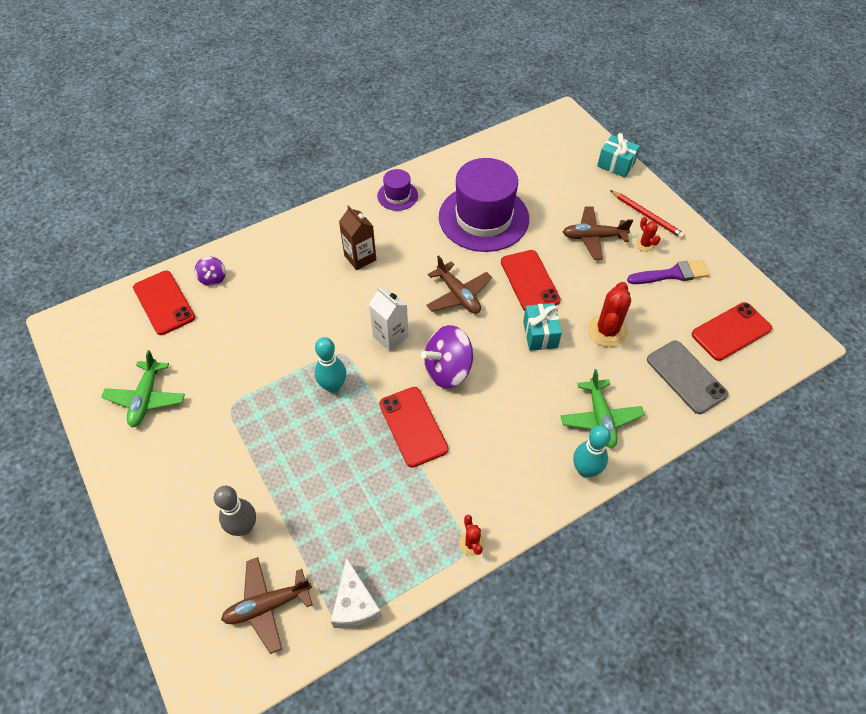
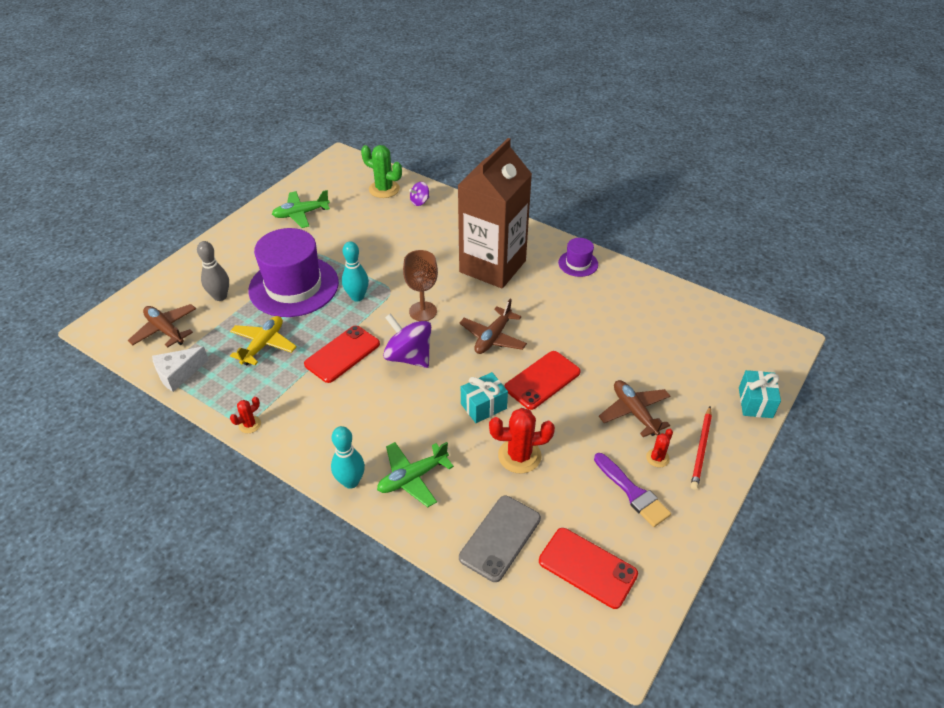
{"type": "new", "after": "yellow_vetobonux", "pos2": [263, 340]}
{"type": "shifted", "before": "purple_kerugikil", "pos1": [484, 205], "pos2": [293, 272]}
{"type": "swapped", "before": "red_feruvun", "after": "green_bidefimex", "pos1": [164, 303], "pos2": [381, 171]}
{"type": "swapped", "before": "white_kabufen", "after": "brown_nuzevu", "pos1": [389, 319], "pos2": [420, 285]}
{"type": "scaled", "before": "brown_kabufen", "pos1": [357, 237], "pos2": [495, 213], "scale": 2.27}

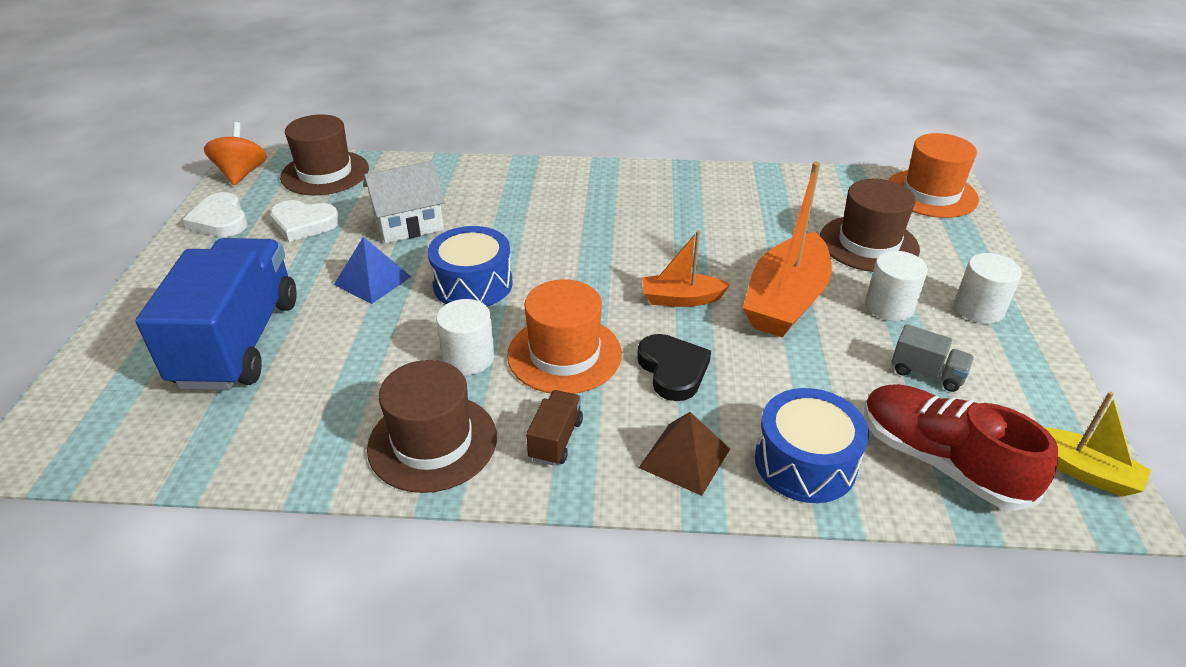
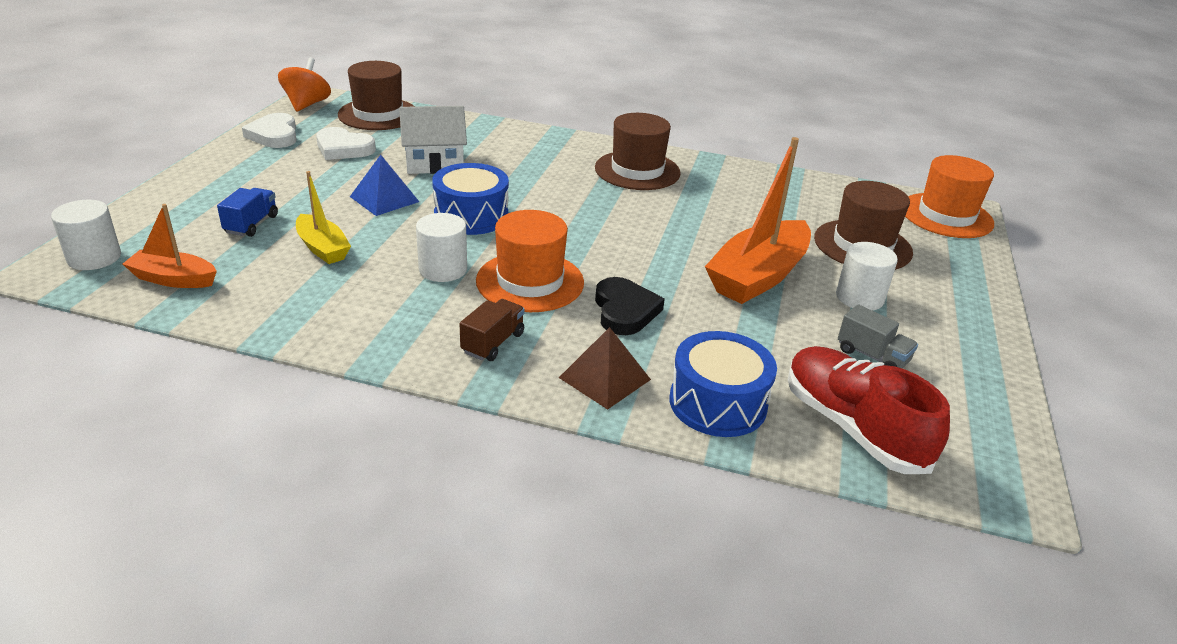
{"type": "shifted", "before": "brown_kerugikil", "pos1": [432, 426], "pos2": [638, 151]}
{"type": "shifted", "before": "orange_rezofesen", "pos1": [686, 268], "pos2": [170, 246]}
{"type": "shifted", "before": "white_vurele", "pos1": [988, 288], "pos2": [86, 235]}
{"type": "shifted", "before": "yellow_rezofesen", "pos1": [1097, 444], "pos2": [323, 217]}
{"type": "scaled", "before": "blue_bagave", "pos1": [216, 314], "pos2": [247, 212], "scale": 0.4}

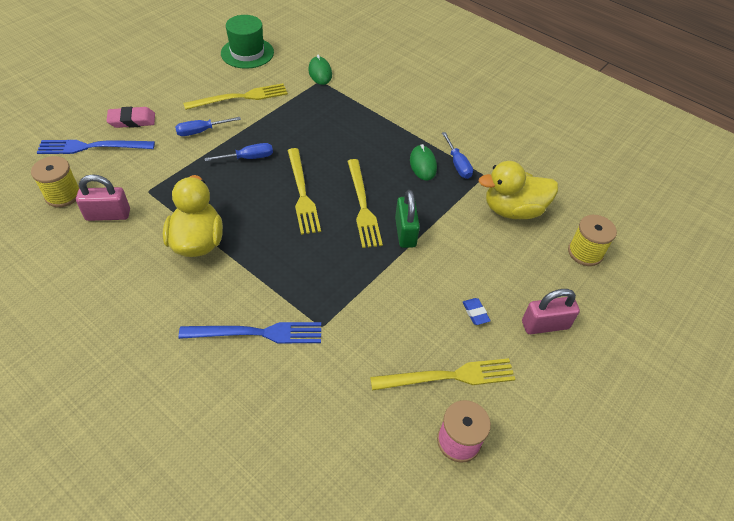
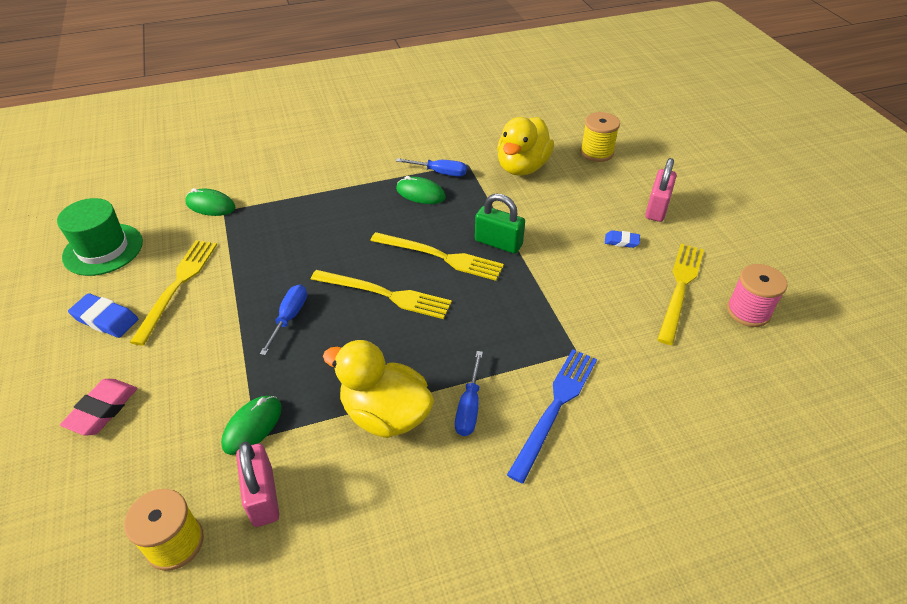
{"type": "gone", "before": "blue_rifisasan", "pos1": [96, 147]}
{"type": "new", "after": "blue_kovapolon", "pos2": [103, 315]}
{"type": "new", "after": "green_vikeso", "pos2": [251, 425]}
{"type": "shifted", "before": "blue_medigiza", "pos1": [208, 126], "pos2": [469, 393]}
{"type": "rotated", "before": "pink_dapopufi", "pos1": [103, 197], "pos2": [257, 484], "turn": -45}

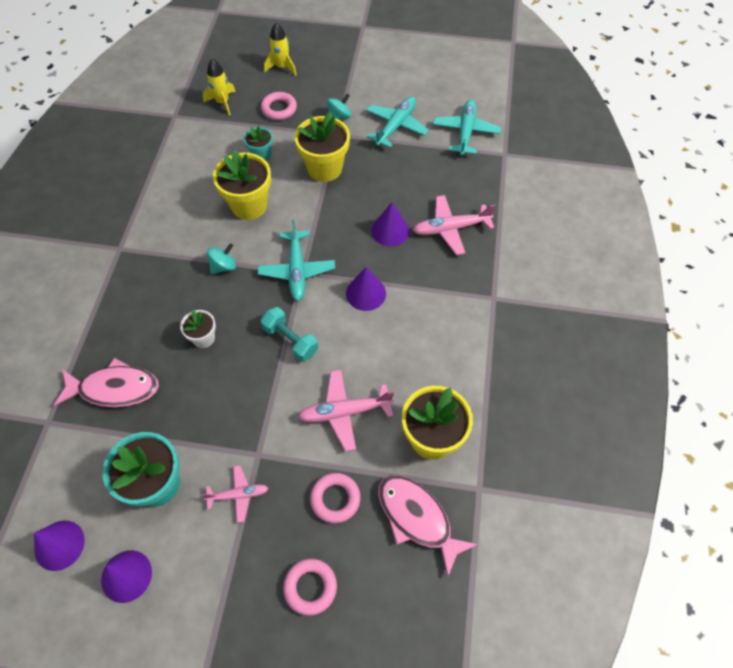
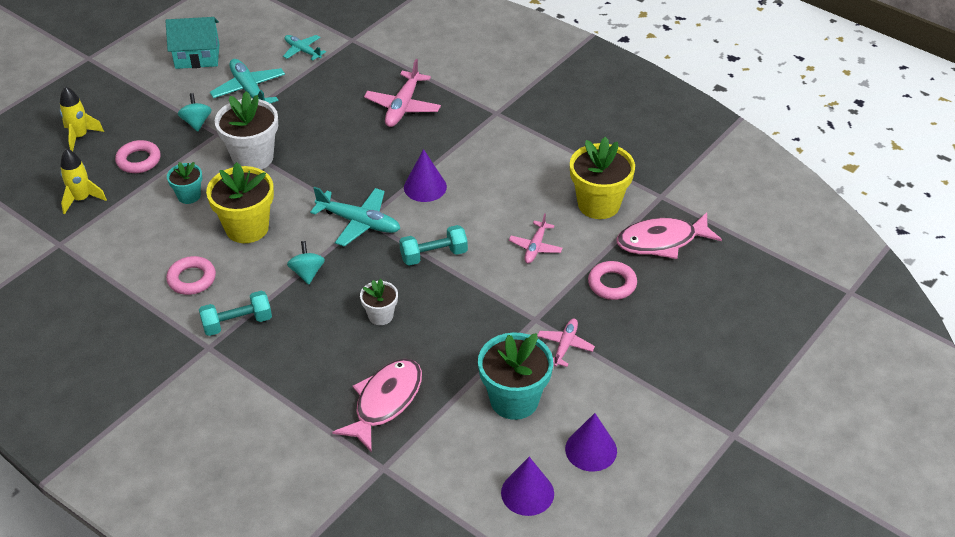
{"type": "gone", "before": "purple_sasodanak", "pos1": [391, 224]}
{"type": "new", "after": "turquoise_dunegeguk", "pos2": [192, 43]}
{"type": "new", "after": "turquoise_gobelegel", "pos2": [235, 313]}
{"type": "shifted", "before": "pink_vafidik", "pos1": [310, 587], "pos2": [191, 275]}
{"type": "repainted", "before": "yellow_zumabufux", "after": "white_zumabufux", "pos1": [322, 147], "pos2": [246, 130]}
{"type": "scaled", "before": "pink_vetobonux", "pos1": [346, 410], "pos2": [535, 238], "scale": 0.62}
{"type": "scaled", "before": "turquoise_vetobonux", "pos1": [467, 128], "pos2": [304, 47], "scale": 0.62}

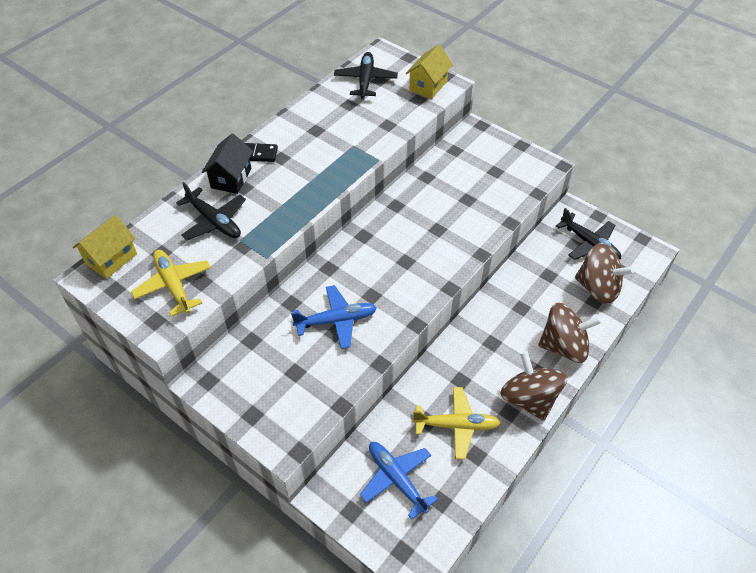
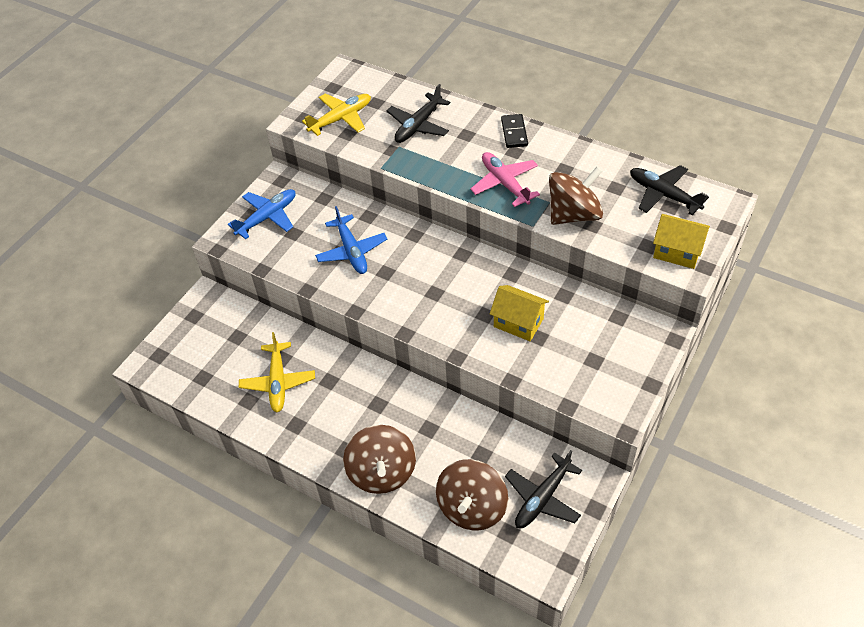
{"type": "gone", "before": "black_dunegeguk", "pos1": [227, 163]}
{"type": "new", "after": "pink_vetobonux", "pos2": [505, 179]}
{"type": "shifted", "before": "yellow_dunegeguk", "pos1": [105, 247], "pos2": [519, 313]}
{"type": "shifted", "before": "blue_vetobonux", "pos1": [399, 481], "pos2": [262, 214]}
{"type": "shifted", "before": "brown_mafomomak", "pos1": [533, 386], "pos2": [576, 196]}
{"type": "rotated", "before": "black_vetobonux", "pos1": [366, 75], "pos2": [669, 190], "turn": -135}

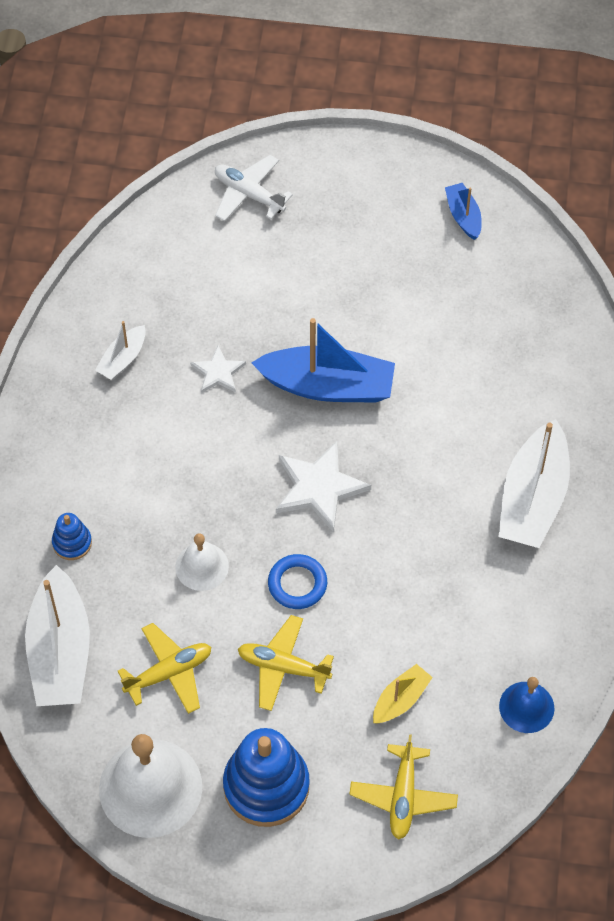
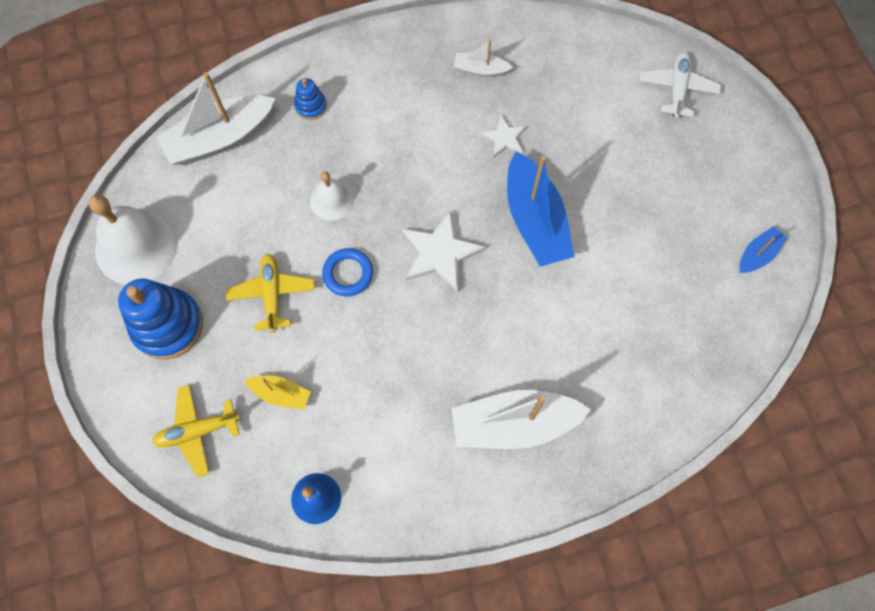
{"type": "gone", "before": "yellow_vetobonux", "pos1": [164, 668]}

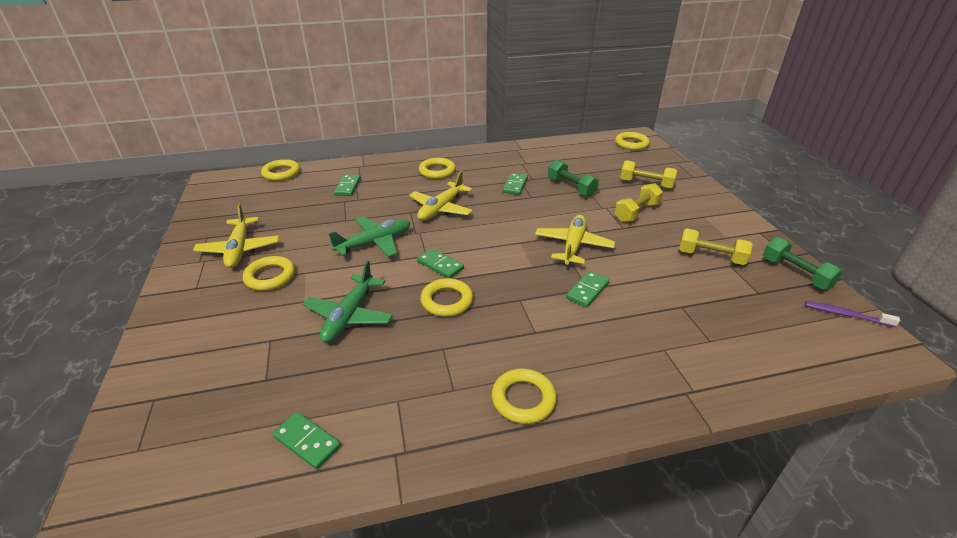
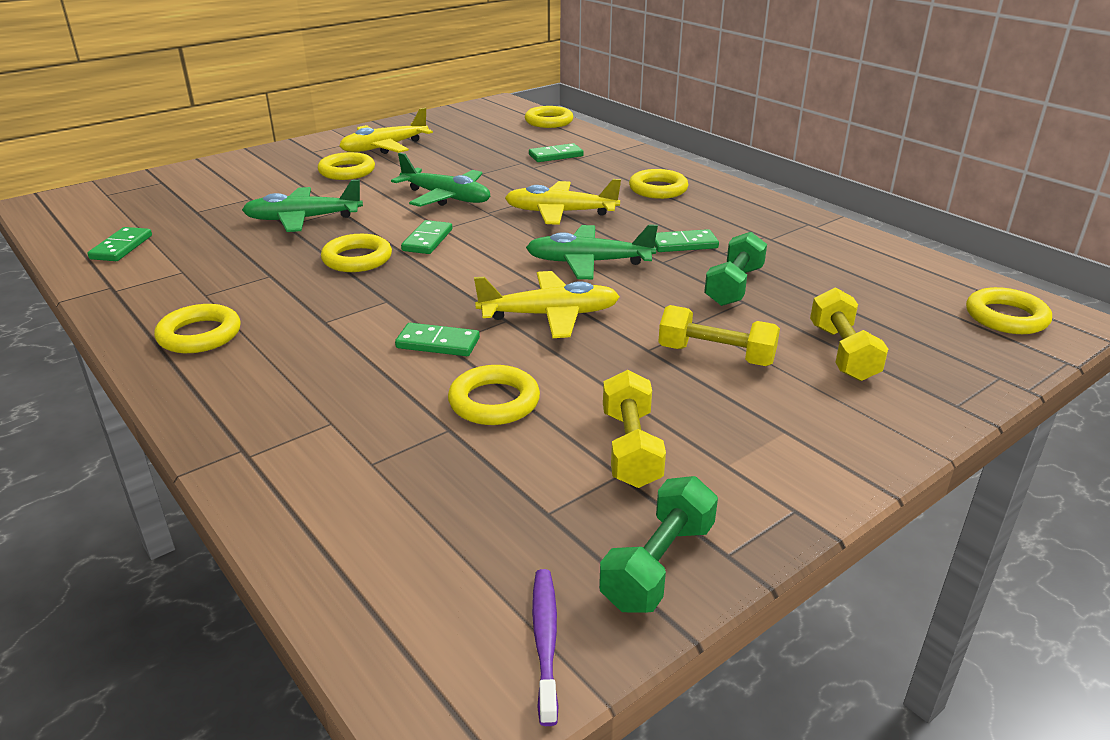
{"type": "new", "after": "yellow_vafidik", "pos2": [494, 395]}
{"type": "new", "after": "green_vetobonux", "pos2": [592, 252]}

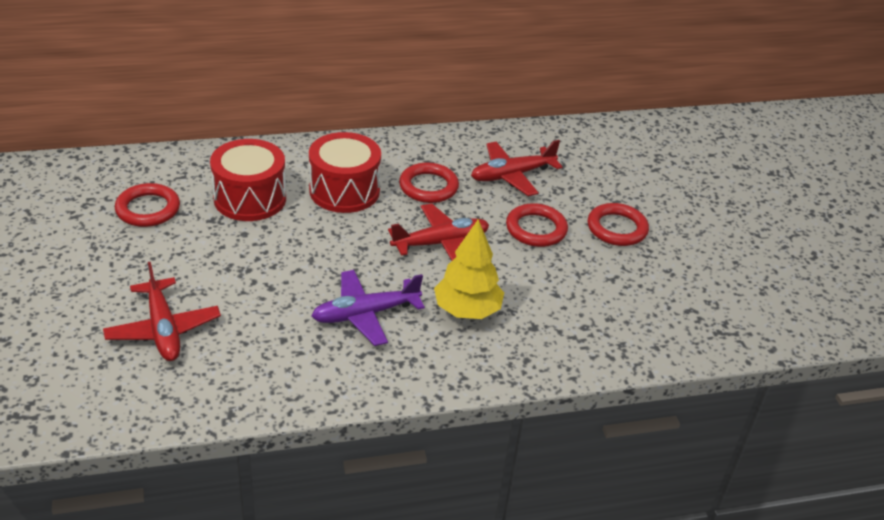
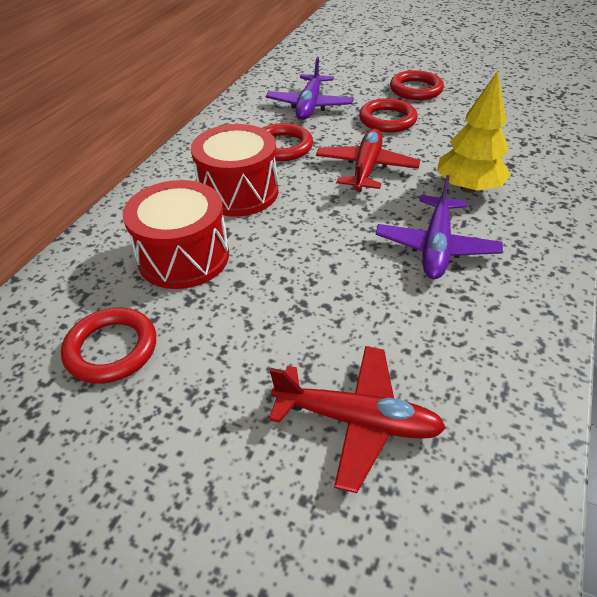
{"type": "repainted", "before": "red_vetobonux", "after": "purple_vetobonux", "pos1": [516, 168], "pos2": [310, 88]}

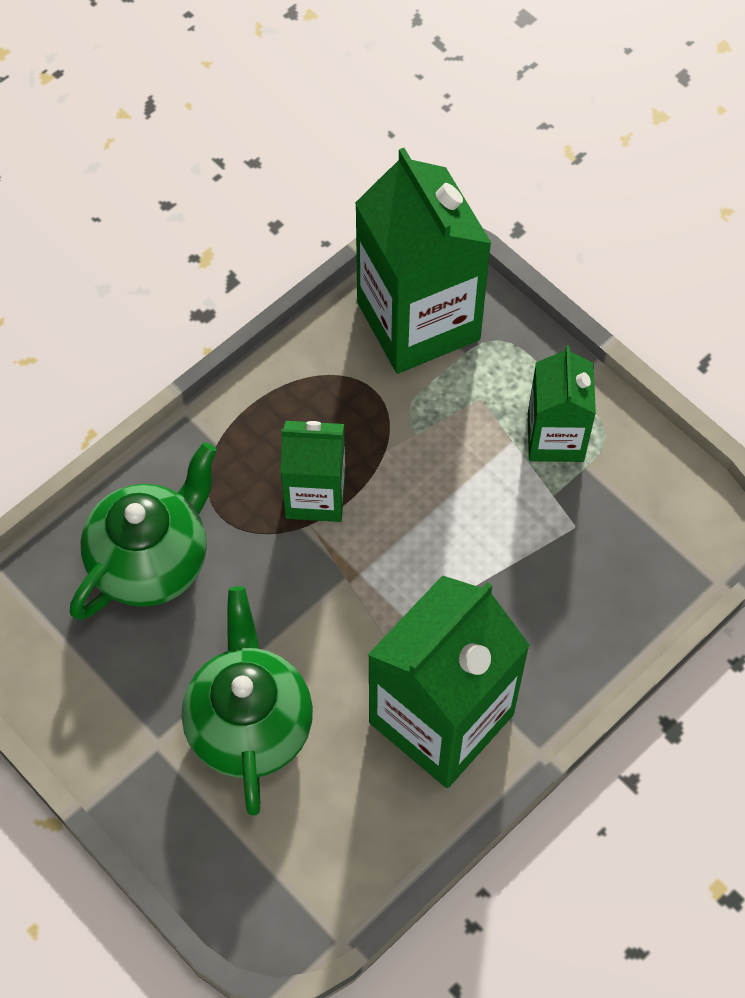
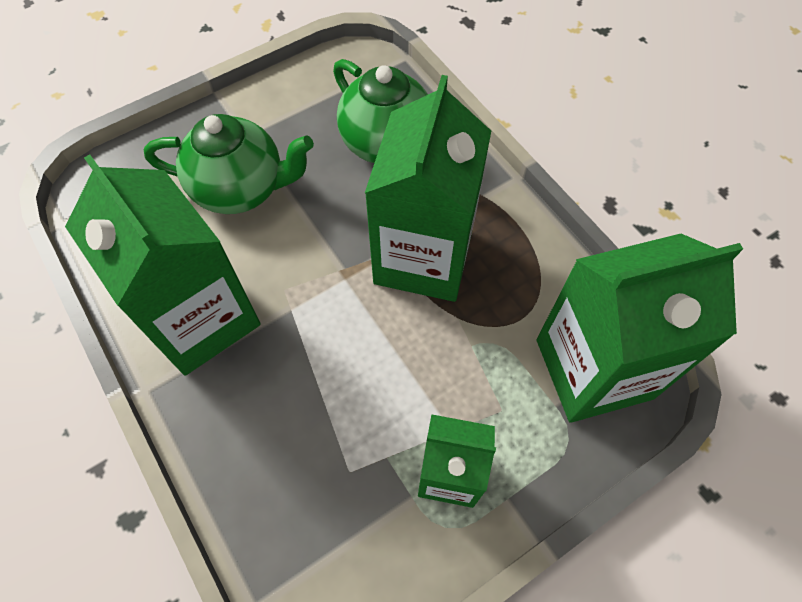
{"type": "scaled", "before": "green_kabufen", "pos1": [313, 471], "pos2": [428, 188], "scale": 1.75}

